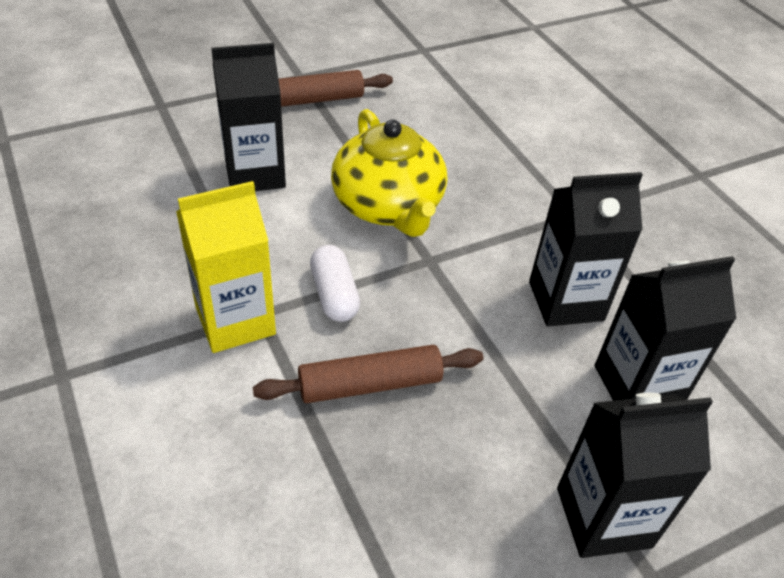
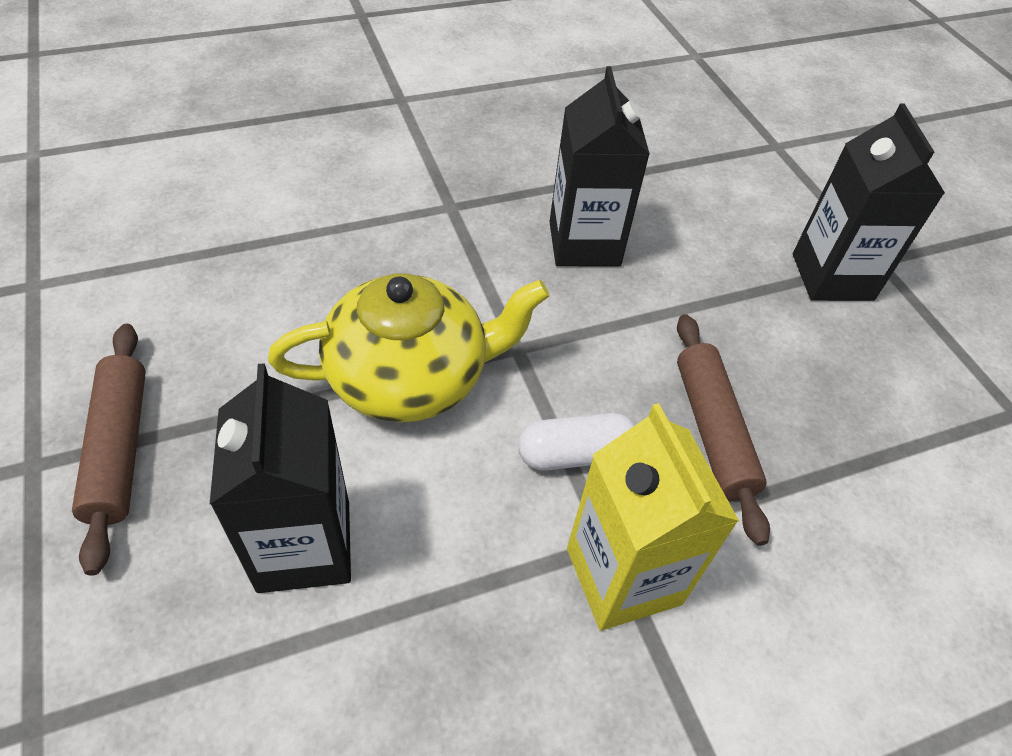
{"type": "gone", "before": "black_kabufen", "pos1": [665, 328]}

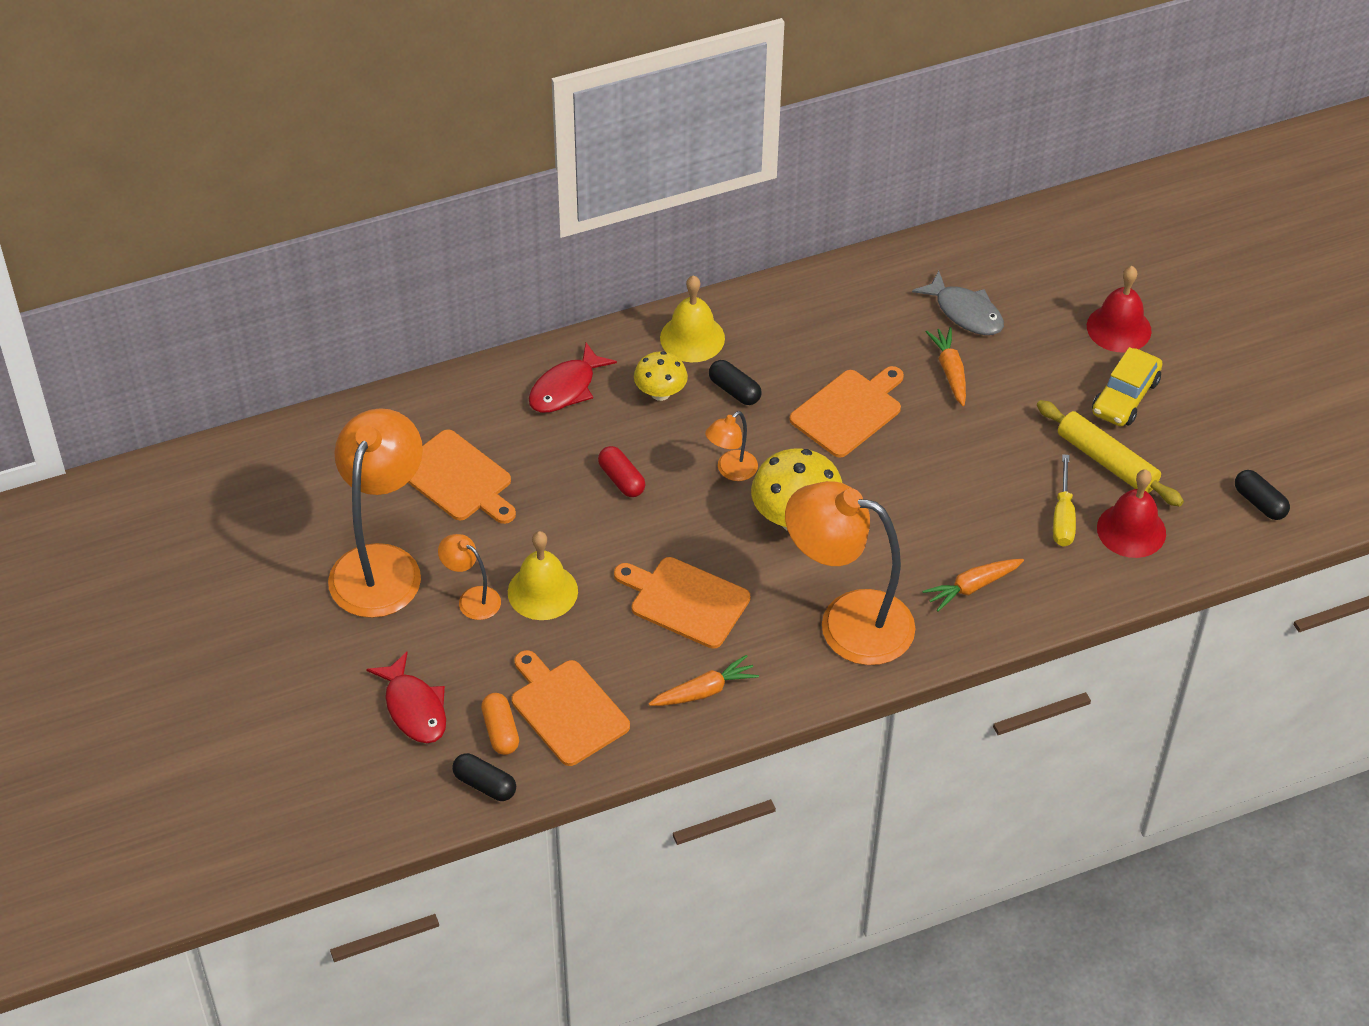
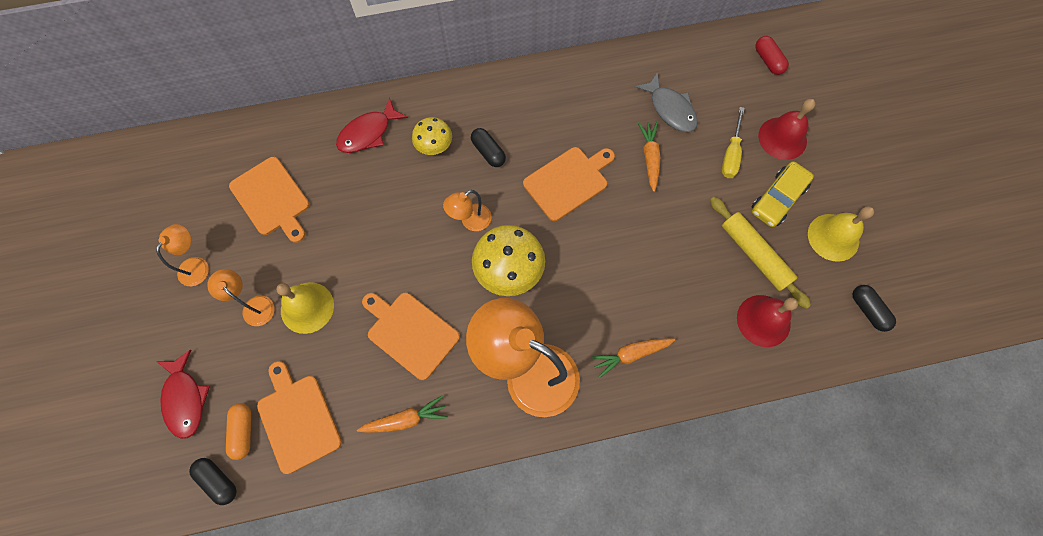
{"type": "shifted", "before": "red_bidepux", "pos1": [621, 471], "pos2": [772, 55]}
{"type": "shifted", "before": "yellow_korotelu", "pos1": [692, 318], "pos2": [841, 234]}
{"type": "shifted", "before": "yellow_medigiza", "pos1": [1064, 500], "pos2": [733, 142]}
{"type": "scaled", "before": "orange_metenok", "pos1": [375, 513], "pos2": [182, 255], "scale": 0.45}

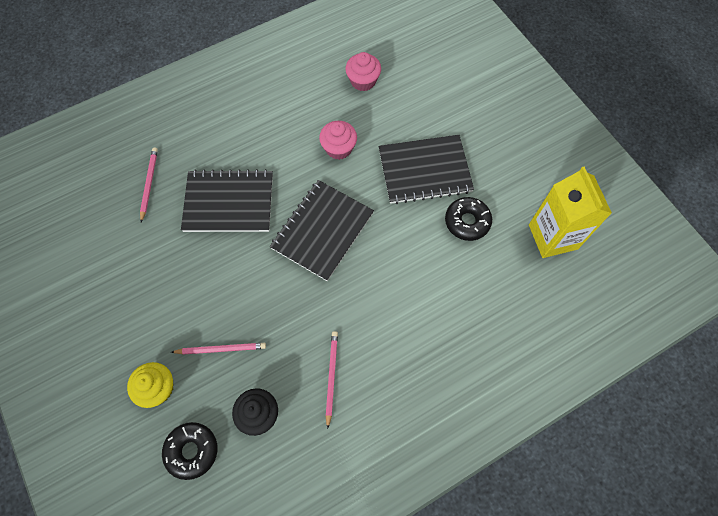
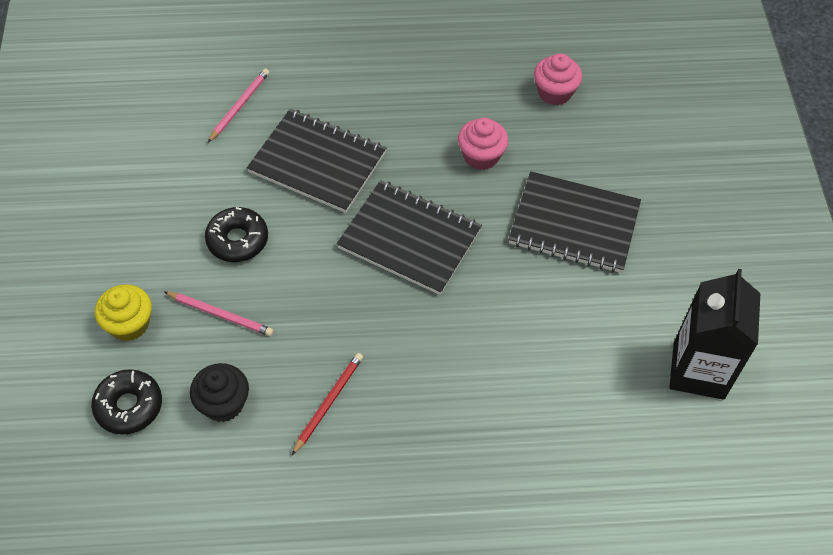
{"type": "shifted", "before": "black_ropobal", "pos1": [468, 219], "pos2": [236, 234]}
{"type": "repainted", "before": "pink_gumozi", "after": "red_gumozi", "pos1": [332, 380], "pos2": [327, 404]}
{"type": "repainted", "before": "yellow_kabufen", "after": "black_kabufen", "pos1": [570, 212], "pos2": [714, 334]}
{"type": "rotated", "before": "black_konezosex", "pos1": [322, 230], "pos2": [409, 237], "turn": 60}

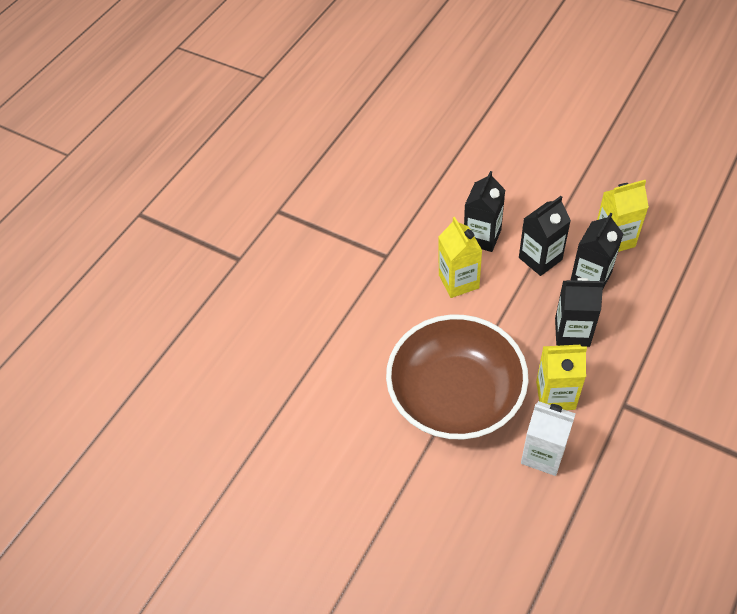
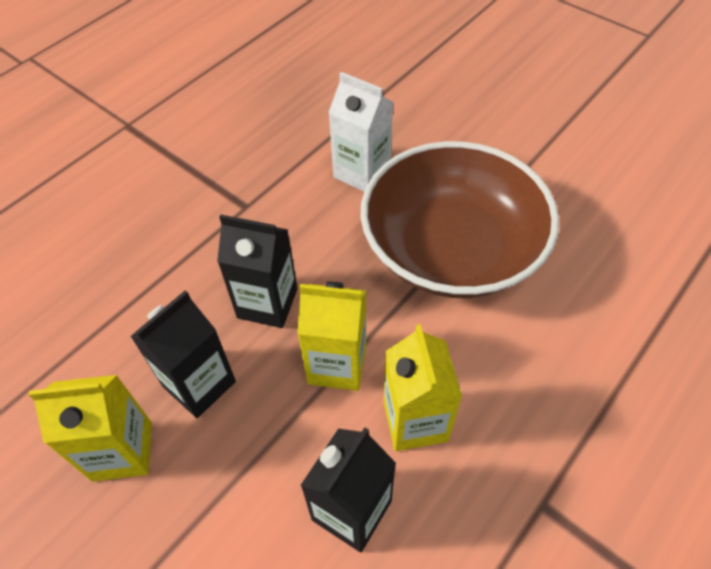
{"type": "gone", "before": "black_kabufen", "pos1": [545, 236]}
{"type": "shifted", "before": "yellow_kabufen", "pos1": [561, 377], "pos2": [331, 336]}

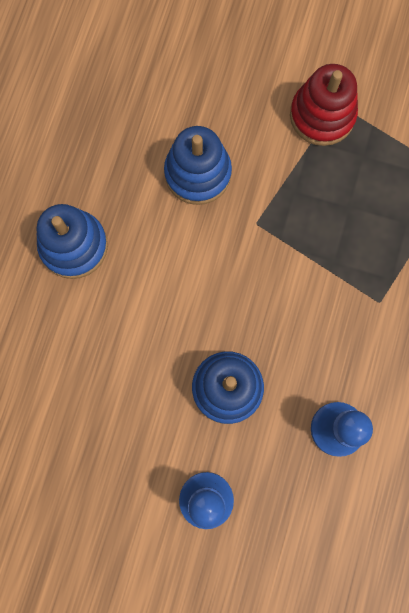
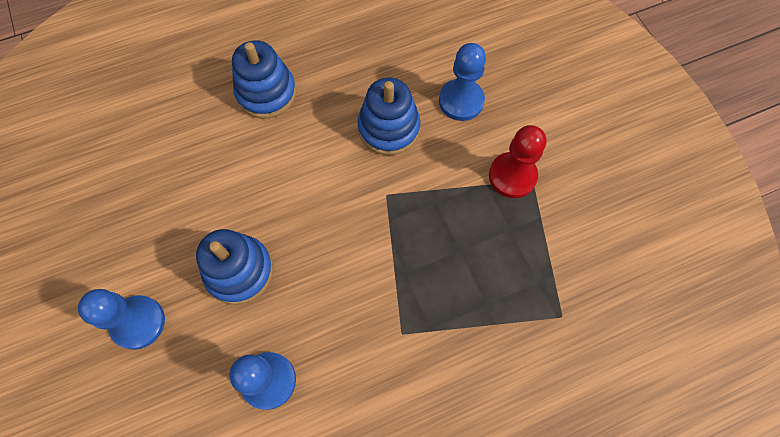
{"type": "new", "after": "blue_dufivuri", "pos2": [462, 82]}
{"type": "swapped", "before": "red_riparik", "after": "red_dufivuri", "pos1": [324, 105], "pos2": [517, 161]}

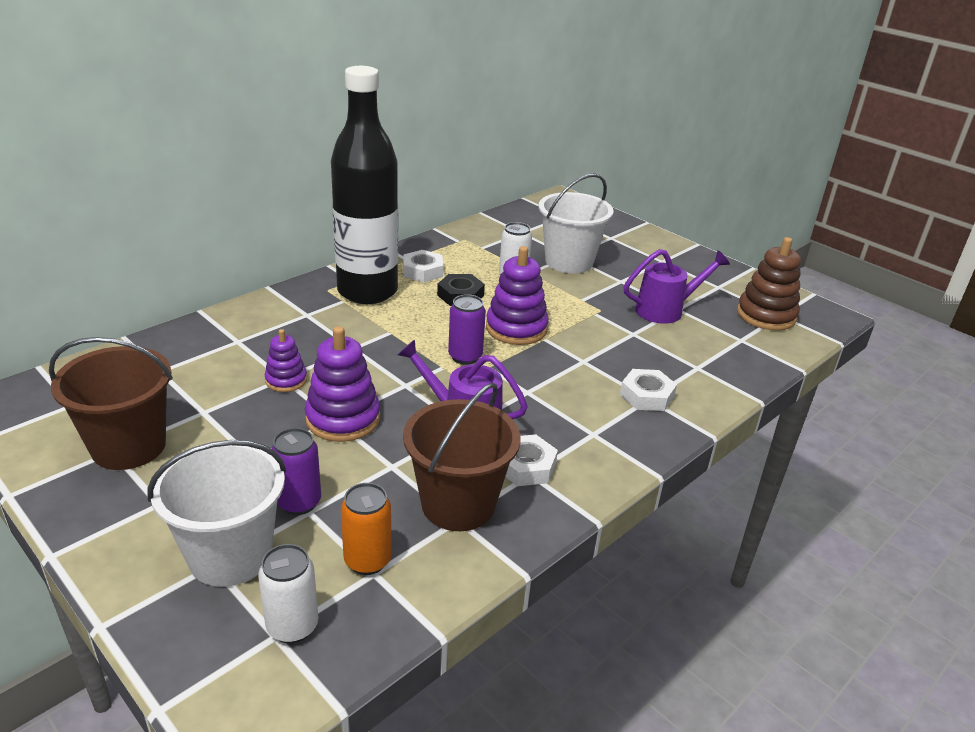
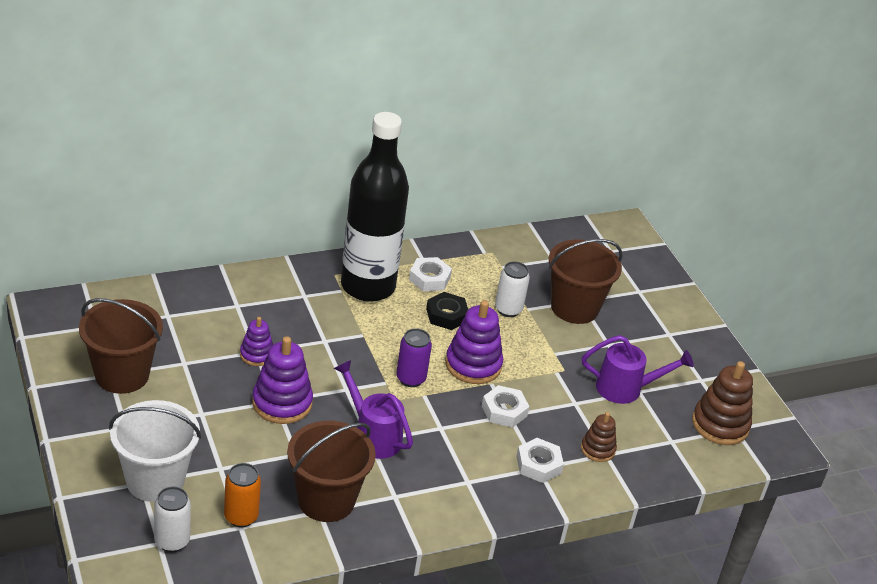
{"type": "gone", "before": "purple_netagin", "pos1": [296, 471]}
{"type": "new", "after": "brown_riparik", "pos2": [599, 437]}
{"type": "shifted", "before": "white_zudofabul", "pos1": [531, 460], "pos2": [506, 406]}
{"type": "repainted", "before": "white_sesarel", "after": "brown_sesarel", "pos1": [576, 223], "pos2": [585, 281]}

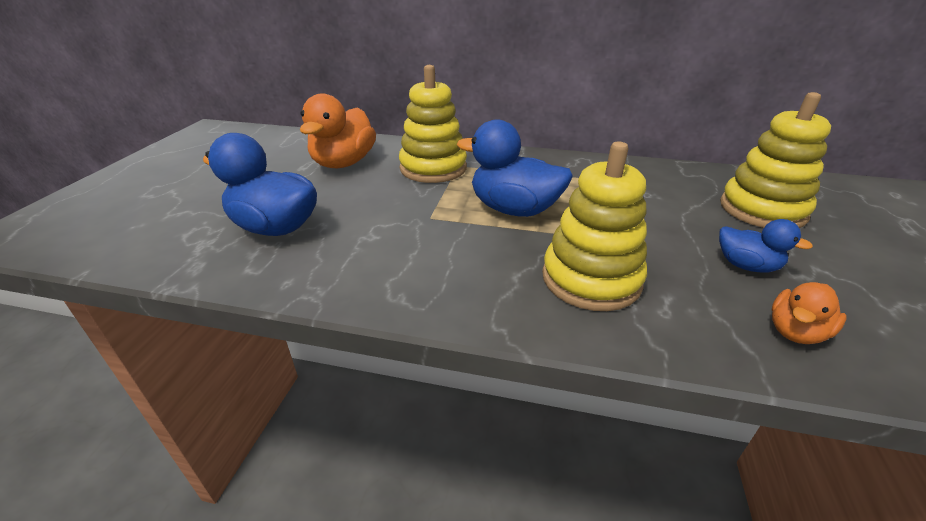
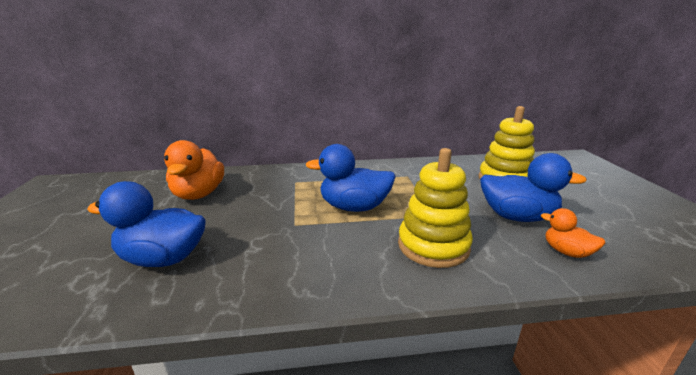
{"type": "gone", "before": "yellow_riparik", "pos1": [433, 124]}
{"type": "rotated", "before": "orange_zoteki", "pos1": [809, 313], "pos2": [573, 233], "turn": 105}
{"type": "scaled", "before": "blue_zoteki", "pos1": [766, 245], "pos2": [533, 187], "scale": 1.81}

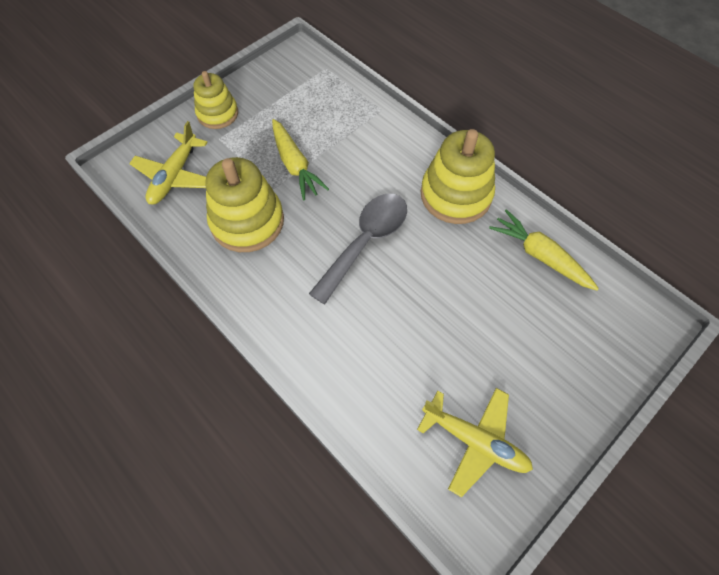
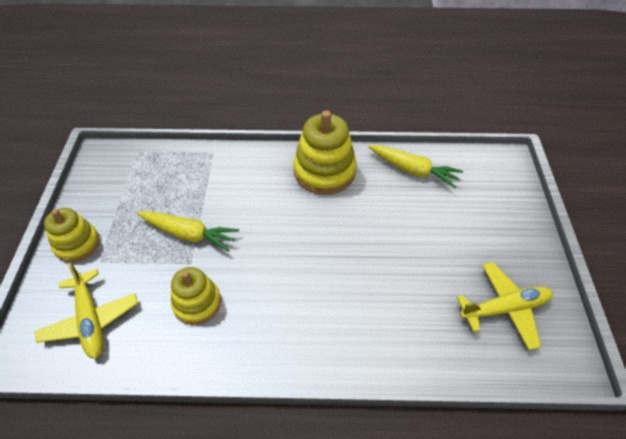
{"type": "gone", "before": "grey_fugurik", "pos1": [358, 249]}
{"type": "rotated", "before": "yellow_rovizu", "pos1": [544, 249], "pos2": [415, 166], "turn": -150}
{"type": "scaled", "before": "yellow_riparik", "pos1": [244, 204], "pos2": [196, 296], "scale": 0.63}

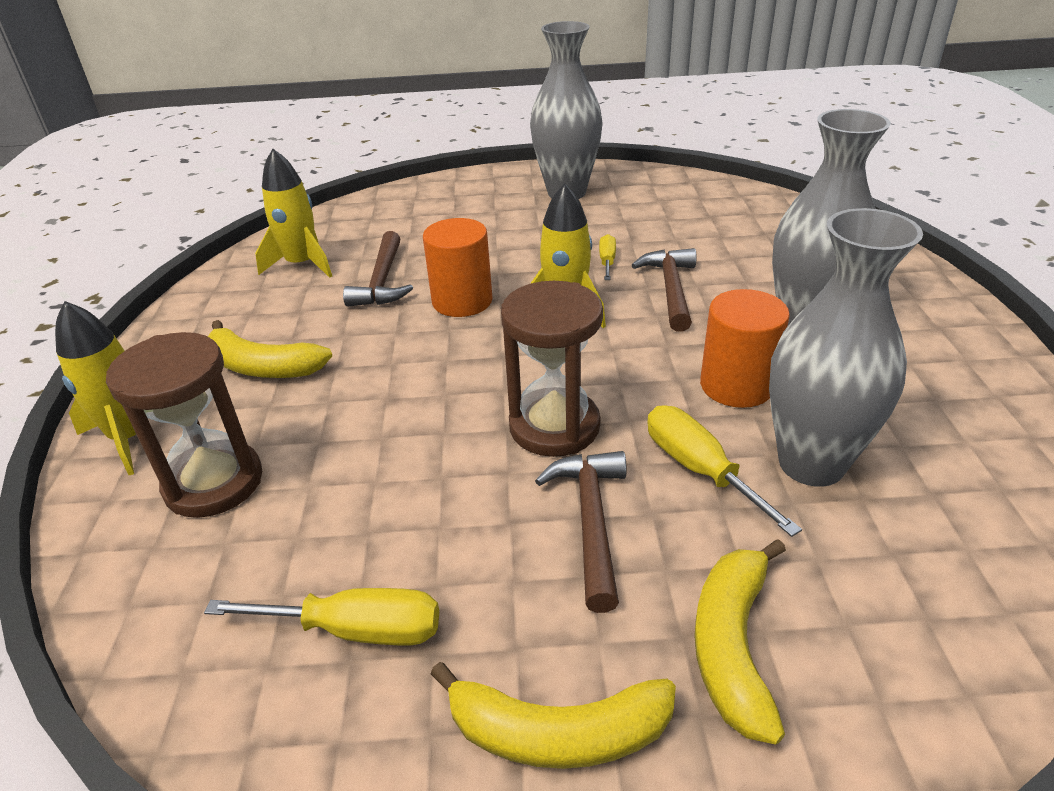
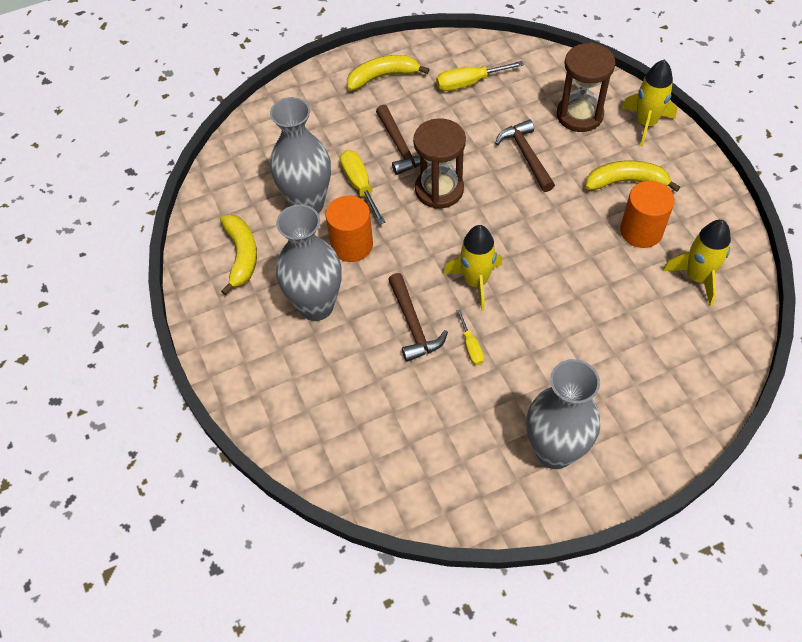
{"type": "shifted", "before": "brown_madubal", "pos1": [378, 269], "pos2": [525, 155]}
{"type": "shifted", "before": "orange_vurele", "pos1": [457, 267], "pos2": [647, 214]}
{"type": "shifted", "before": "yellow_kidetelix", "pos1": [740, 642], "pos2": [238, 254]}
{"type": "rotated", "before": "yellow_medigiza", "pos1": [724, 471], "pos2": [363, 187], "turn": -150}

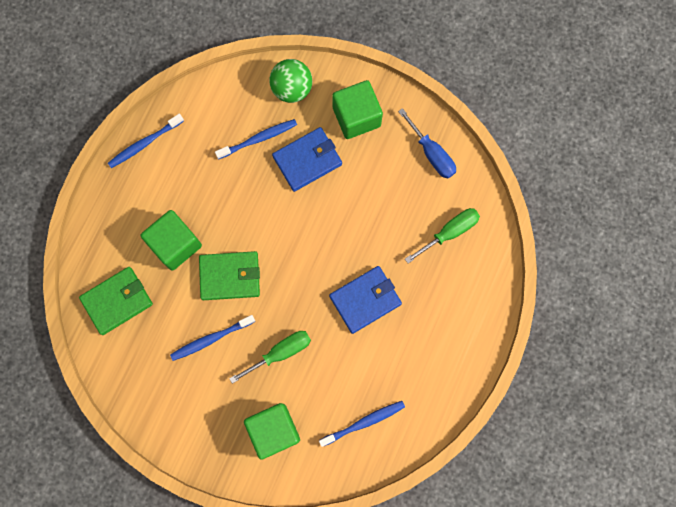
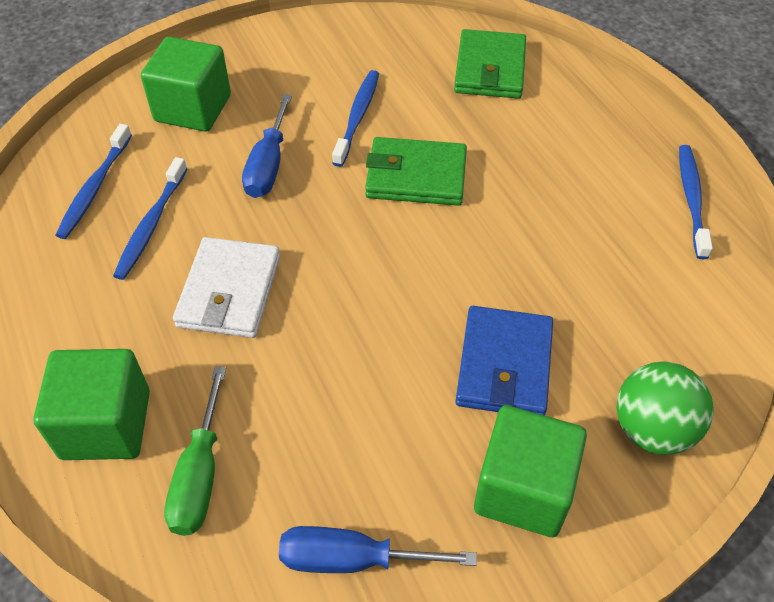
{"type": "shifted", "before": "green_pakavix", "pos1": [171, 240], "pos2": [91, 404]}
{"type": "shifted", "before": "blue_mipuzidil", "pos1": [256, 139], "pos2": [150, 218]}
{"type": "repainted", "before": "green_medigiza", "after": "blue_medigiza", "pos1": [270, 357], "pos2": [267, 146]}
{"type": "repainted", "before": "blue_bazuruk", "after": "white_bazuruk", "pos1": [365, 300], "pos2": [226, 287]}
{"type": "rotated", "before": "green_bazuruk", "pos1": [229, 275], "pos2": [416, 171], "turn": 60}

